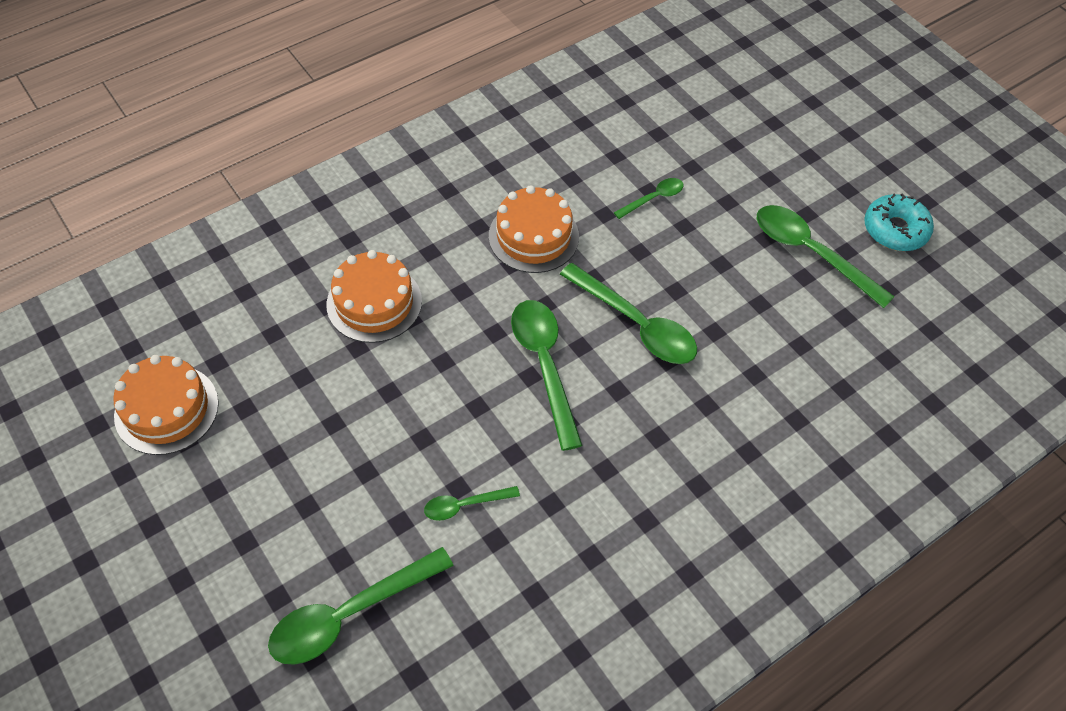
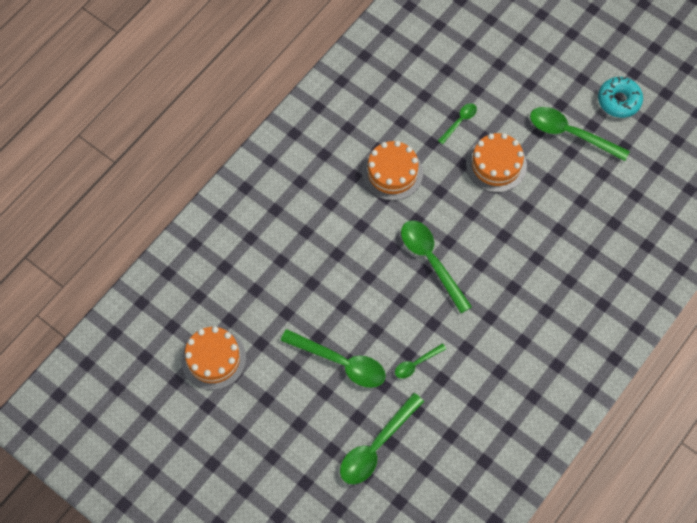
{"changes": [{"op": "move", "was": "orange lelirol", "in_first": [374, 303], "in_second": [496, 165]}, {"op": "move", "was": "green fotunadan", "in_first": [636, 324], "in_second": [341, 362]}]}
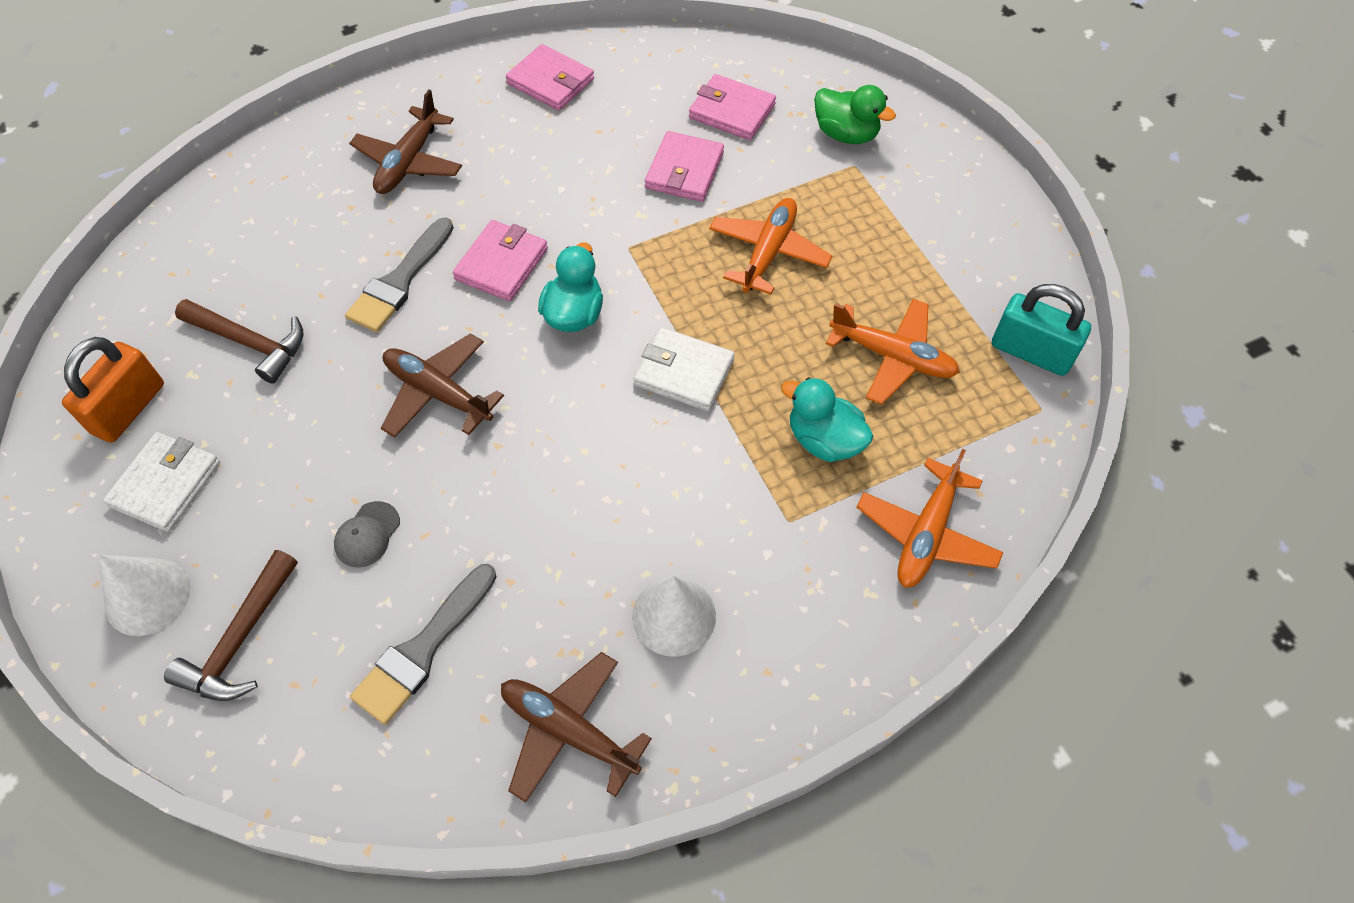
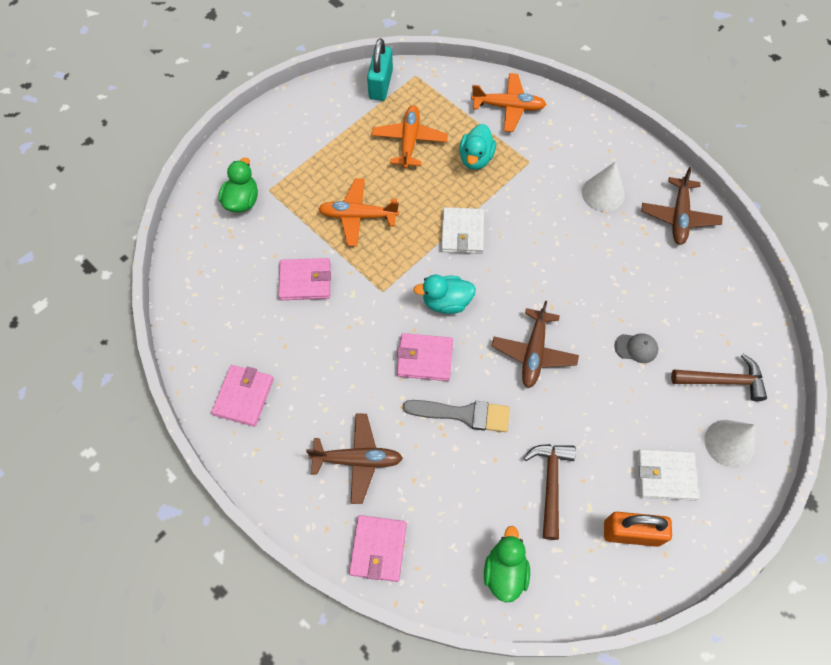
{"changes": [{"op": "move", "was": "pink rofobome", "in_first": [731, 111], "in_second": [378, 549]}, {"op": "delete", "was": "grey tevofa", "in_first": [423, 649]}, {"op": "insert", "now": "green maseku", "in_second": [505, 571]}]}
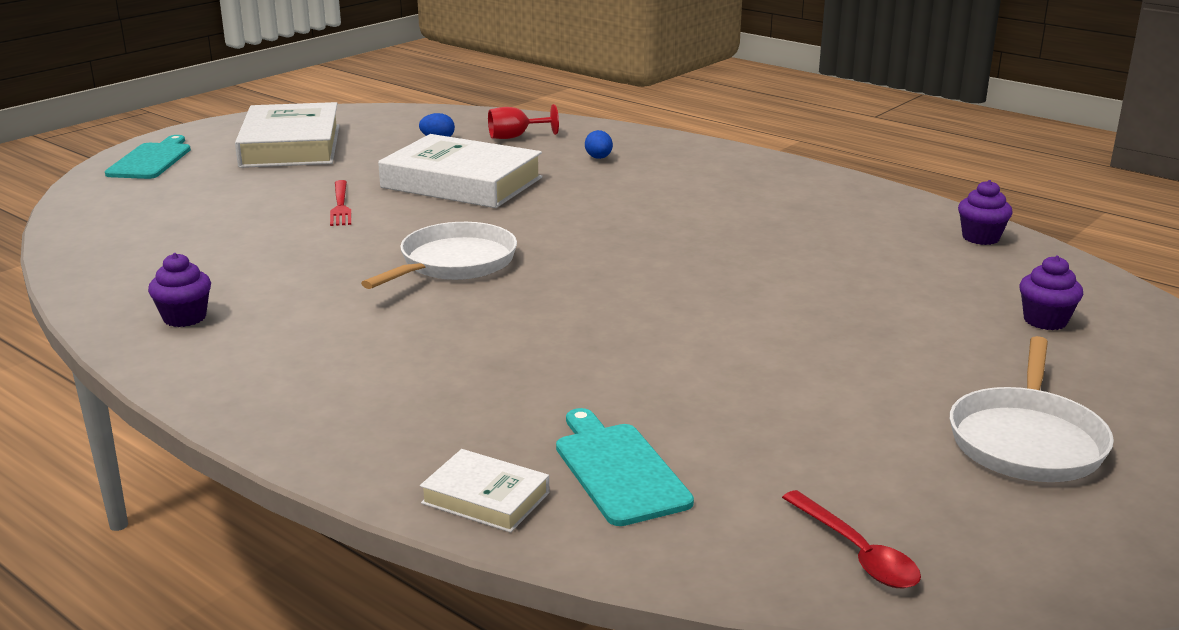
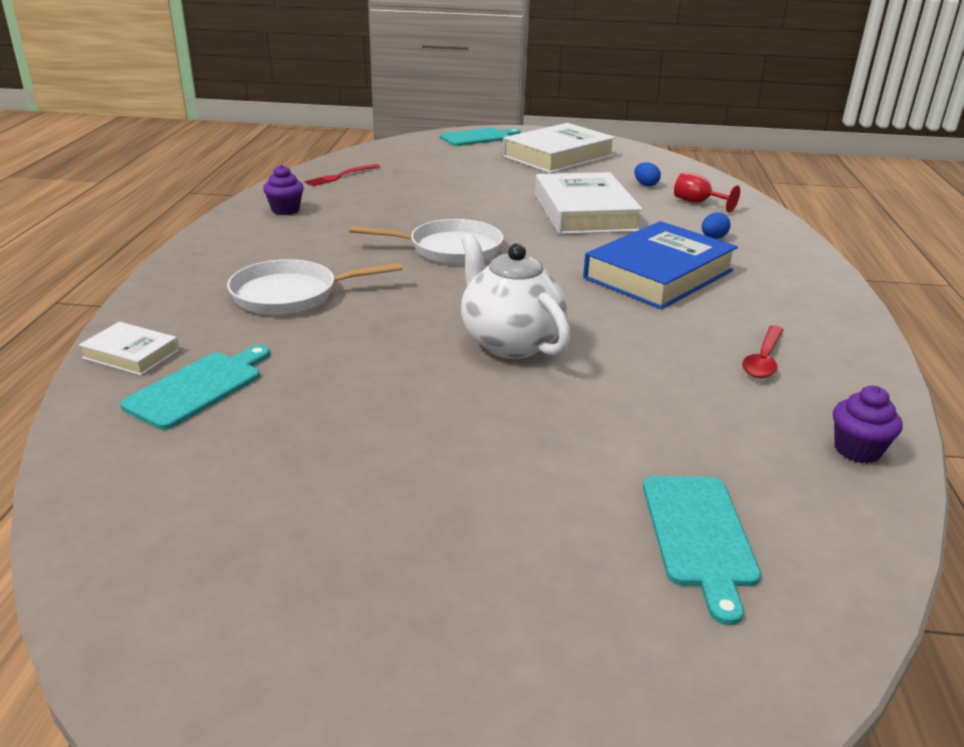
{"changes": [{"op": "move", "was": "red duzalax", "in_first": [340, 205], "in_second": [341, 176]}, {"op": "replace", "was": "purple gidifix", "now": "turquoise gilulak", "in_first": [1045, 321], "in_second": [699, 536]}, {"op": "move", "was": "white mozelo", "in_first": [1026, 440], "in_second": [291, 294]}, {"op": "rotate", "was": "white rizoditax", "in_first": [485, 498], "in_second": [131, 354], "clockwise": -60}, {"op": "move", "was": "red fotunadan", "in_first": [856, 552], "in_second": [763, 360]}, {"op": "insert", "now": "blue rizoditax", "in_second": [659, 274]}, {"op": "insert", "now": "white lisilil", "in_second": [510, 342]}]}
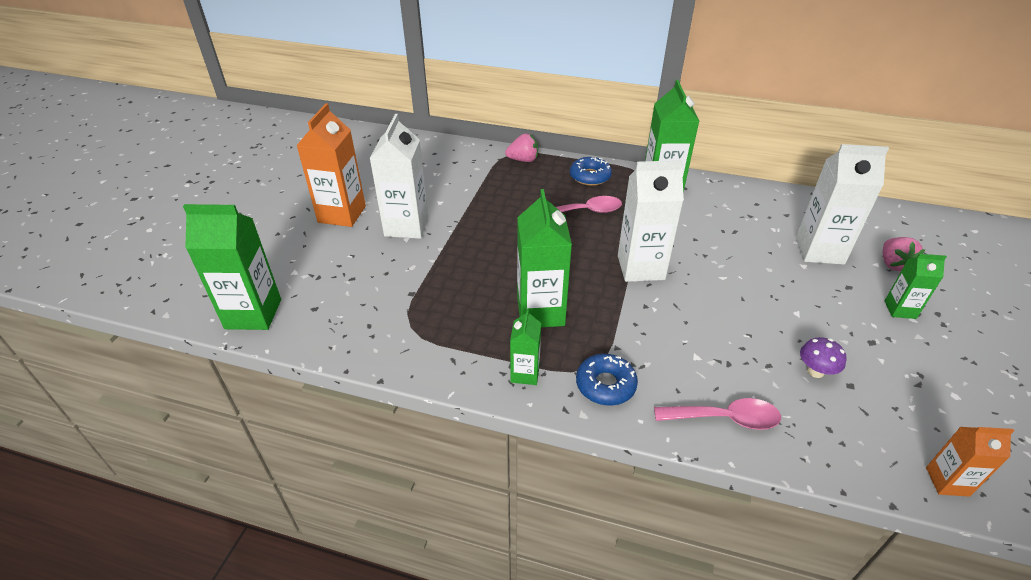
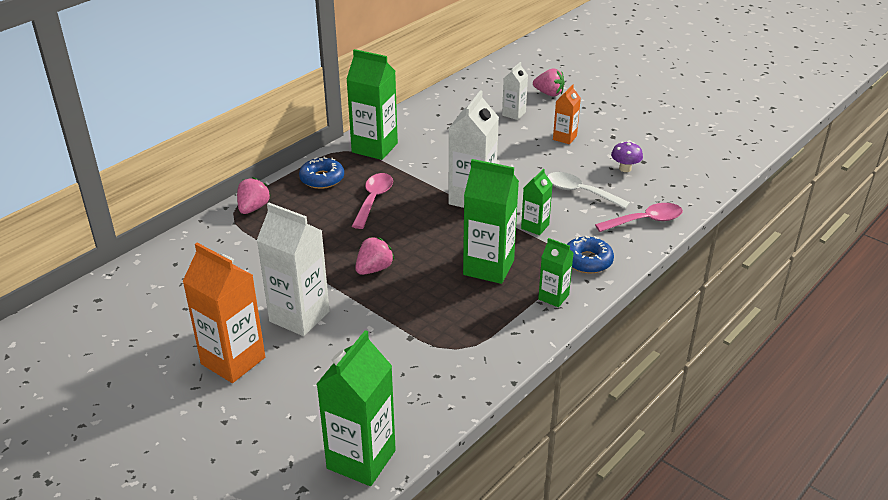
{"changes": [{"op": "resize", "was": "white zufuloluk", "in_first": [819, 251], "in_second": [513, 114], "ratio": 0.54}, {"op": "move", "was": "green zufuloluk", "in_first": [900, 309], "in_second": [535, 226]}, {"op": "rotate", "was": "pink fotunadan", "in_first": [724, 419], "in_second": [645, 221], "clockwise": 45}, {"op": "move", "was": "orange zufuloluk", "in_first": [947, 481], "in_second": [564, 138]}, {"op": "insert", "now": "white fotunadan", "in_second": [580, 192]}, {"op": "insert", "now": "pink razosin", "in_second": [374, 269]}]}
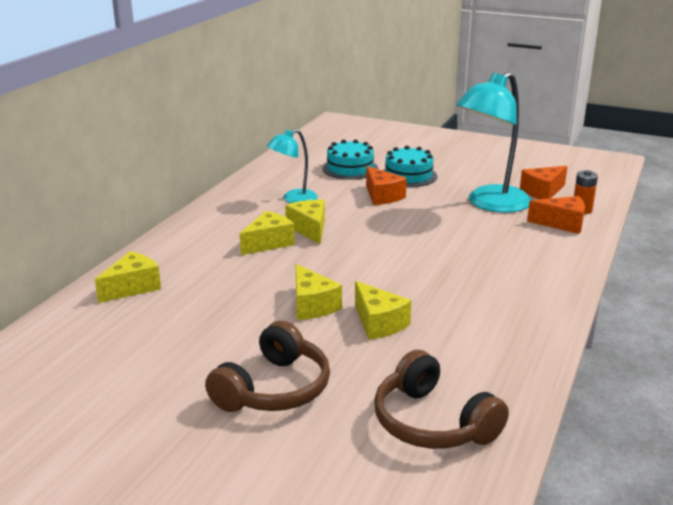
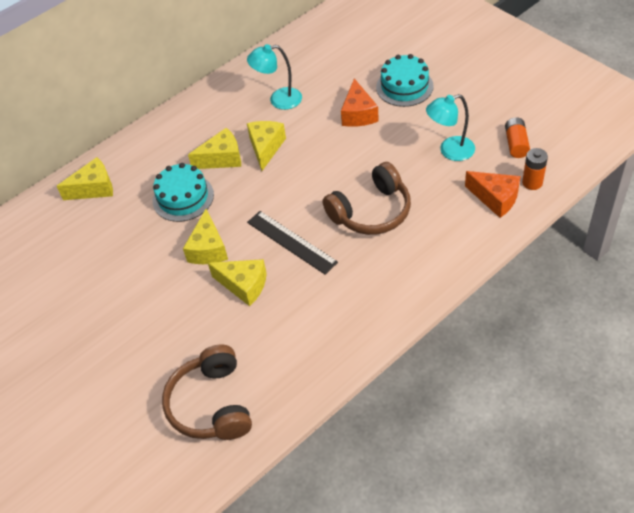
{"changes": [{"op": "resize", "was": "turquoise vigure", "in_first": [490, 204], "in_second": [450, 151], "ratio": 0.56}, {"op": "move", "was": "turquoise lelirol", "in_first": [350, 168], "in_second": [183, 197]}, {"op": "replace", "was": "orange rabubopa", "now": "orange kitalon", "in_first": [542, 192], "in_second": [516, 144]}, {"op": "rotate", "was": "yellow rabubopa", "in_first": [378, 323], "in_second": [244, 285], "clockwise": -60}, {"op": "move", "was": "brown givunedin", "in_first": [274, 389], "in_second": [371, 211]}, {"op": "insert", "now": "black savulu", "in_second": [291, 242]}]}
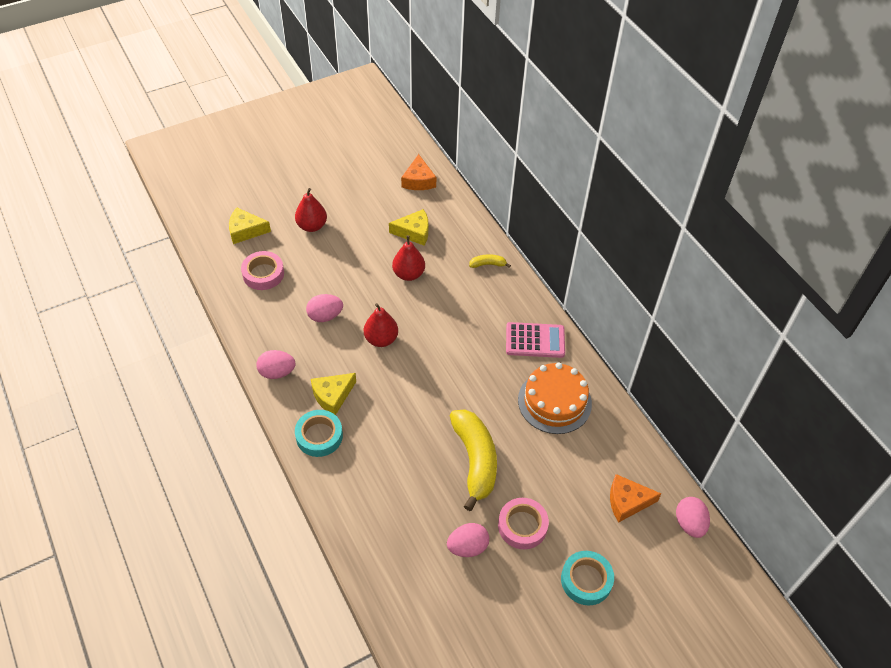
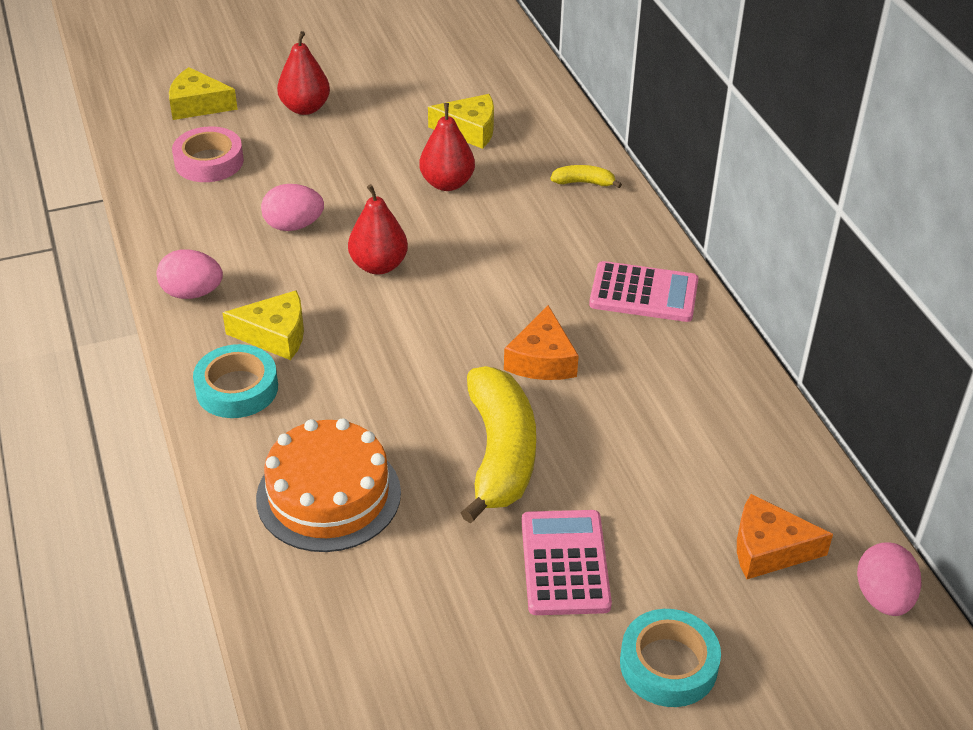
{"changes": [{"op": "move", "was": "orange rabubopa", "in_first": [418, 180], "in_second": [542, 359]}, {"op": "move", "was": "orange lelirol", "in_first": [554, 401], "in_second": [328, 495]}, {"op": "rotate", "was": "yellow rabubopa", "in_first": [332, 396], "in_second": [275, 335], "clockwise": -150}, {"op": "replace", "was": "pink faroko", "now": "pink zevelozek", "in_first": [522, 526], "in_second": [565, 563]}, {"op": "delete", "was": "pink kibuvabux", "in_first": [467, 547]}]}
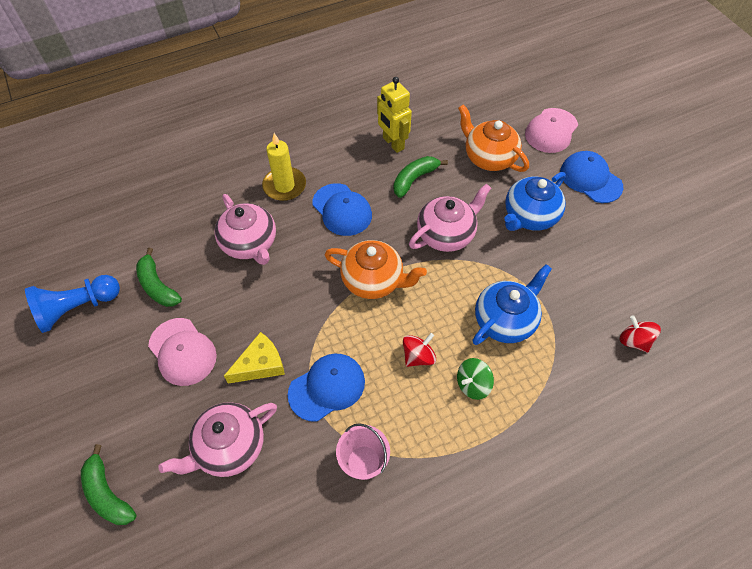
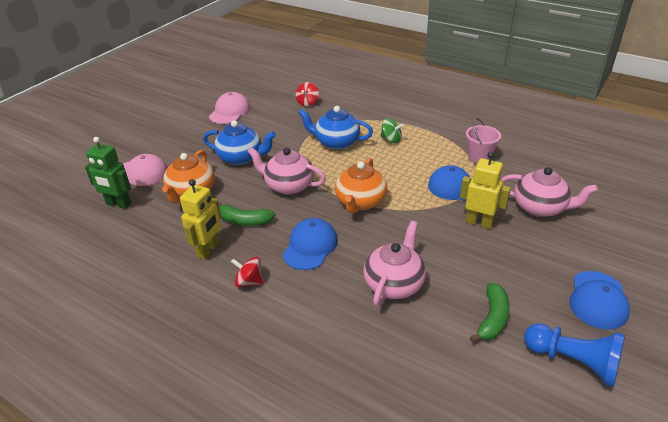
{"changes": [{"op": "delete", "was": "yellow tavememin", "in_first": [284, 186]}, {"op": "move", "was": "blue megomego", "in_first": [590, 179], "in_second": [598, 300]}, {"op": "rotate", "was": "orange lisilil", "in_first": [373, 280], "in_second": [360, 202], "clockwise": -150}, {"op": "move", "was": "pink megomego", "in_first": [182, 352], "in_second": [230, 111]}, {"op": "replace", "was": "yellow rabubopa", "now": "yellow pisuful", "in_first": [260, 364], "in_second": [479, 222]}, {"op": "move", "was": "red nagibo", "in_first": [418, 356], "in_second": [249, 281]}, {"op": "delete", "was": "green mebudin", "in_first": [108, 493]}, {"op": "insert", "now": "green pisuful", "in_second": [118, 204]}]}
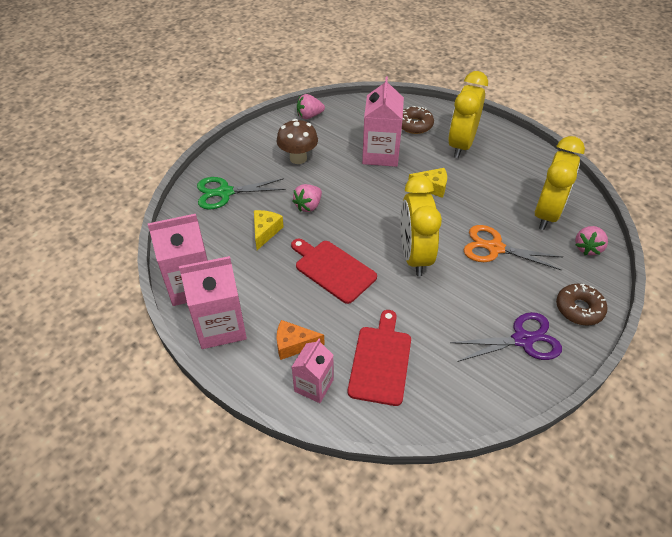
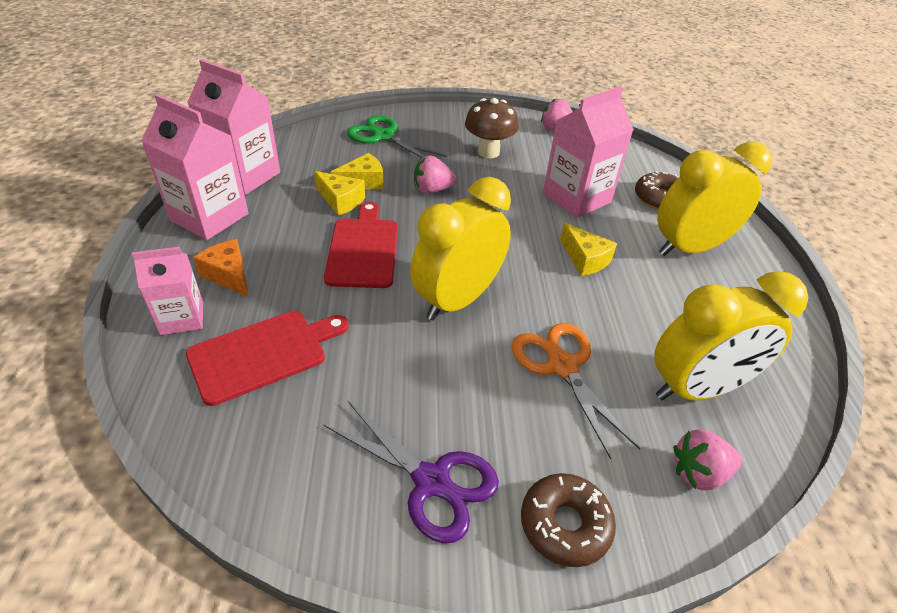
{"changes": [{"op": "insert", "now": "yellow rabubopa", "in_second": [341, 201]}]}
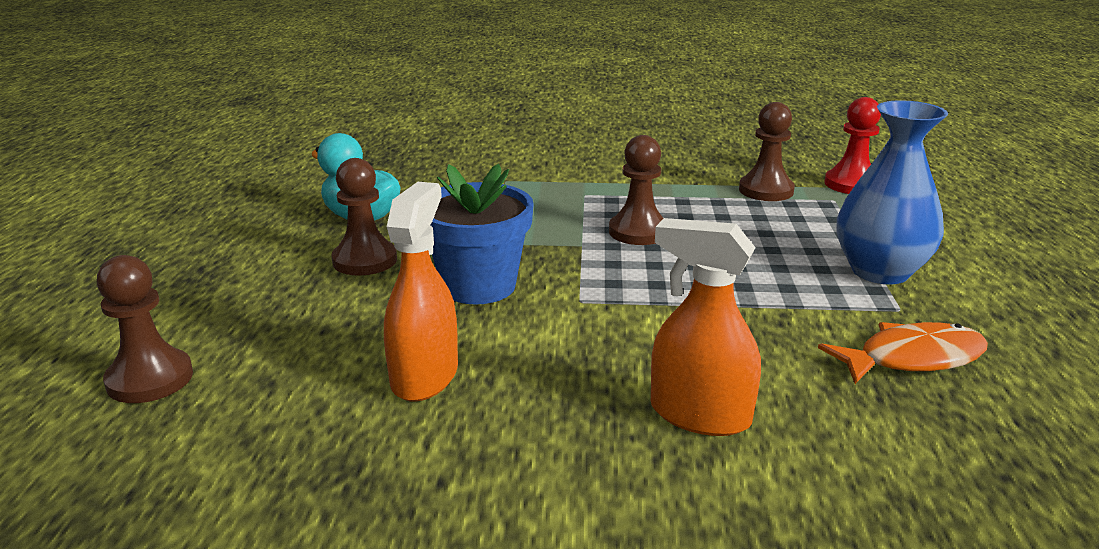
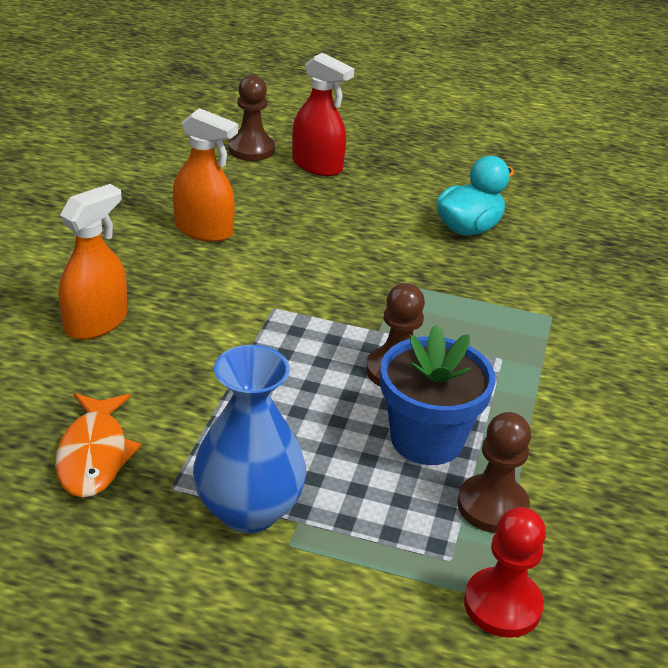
{"changes": [{"op": "delete", "was": "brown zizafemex", "in_first": [365, 260]}, {"op": "move", "was": "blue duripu", "in_first": [478, 286], "in_second": [427, 439]}, {"op": "insert", "now": "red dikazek", "in_second": [317, 166]}]}
